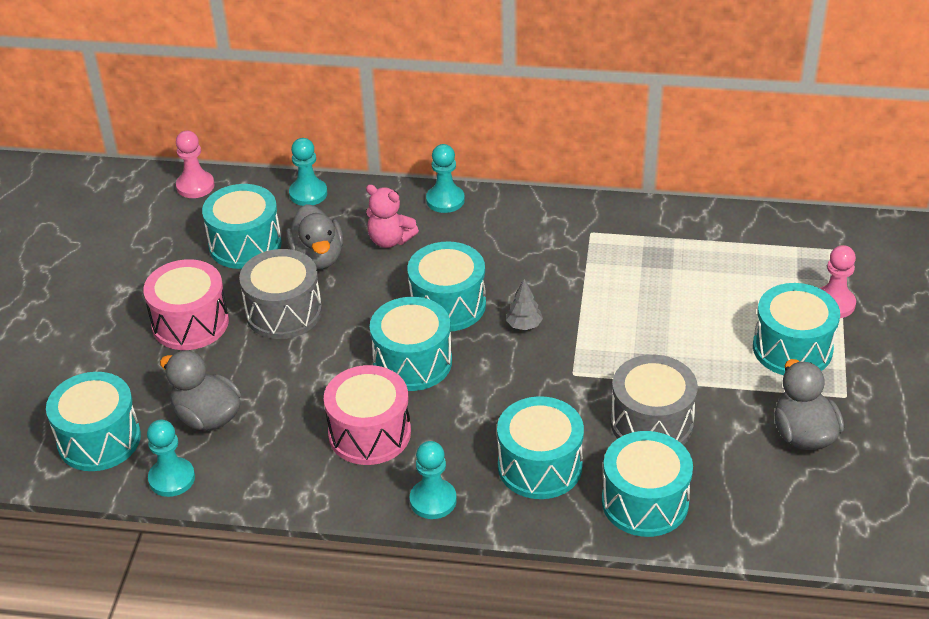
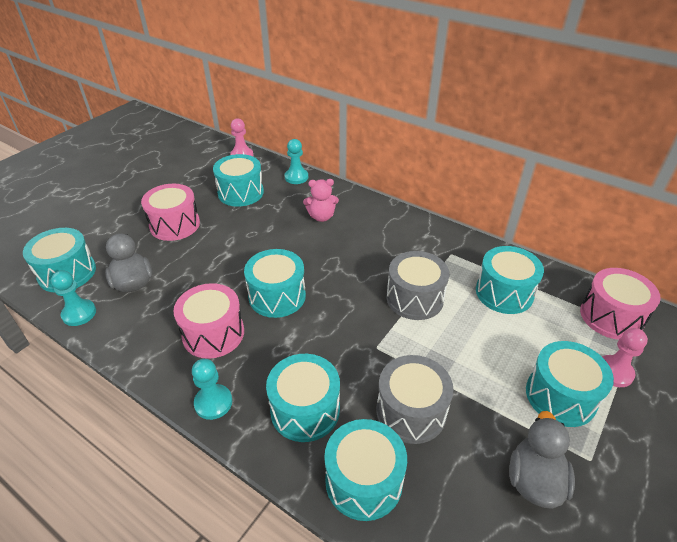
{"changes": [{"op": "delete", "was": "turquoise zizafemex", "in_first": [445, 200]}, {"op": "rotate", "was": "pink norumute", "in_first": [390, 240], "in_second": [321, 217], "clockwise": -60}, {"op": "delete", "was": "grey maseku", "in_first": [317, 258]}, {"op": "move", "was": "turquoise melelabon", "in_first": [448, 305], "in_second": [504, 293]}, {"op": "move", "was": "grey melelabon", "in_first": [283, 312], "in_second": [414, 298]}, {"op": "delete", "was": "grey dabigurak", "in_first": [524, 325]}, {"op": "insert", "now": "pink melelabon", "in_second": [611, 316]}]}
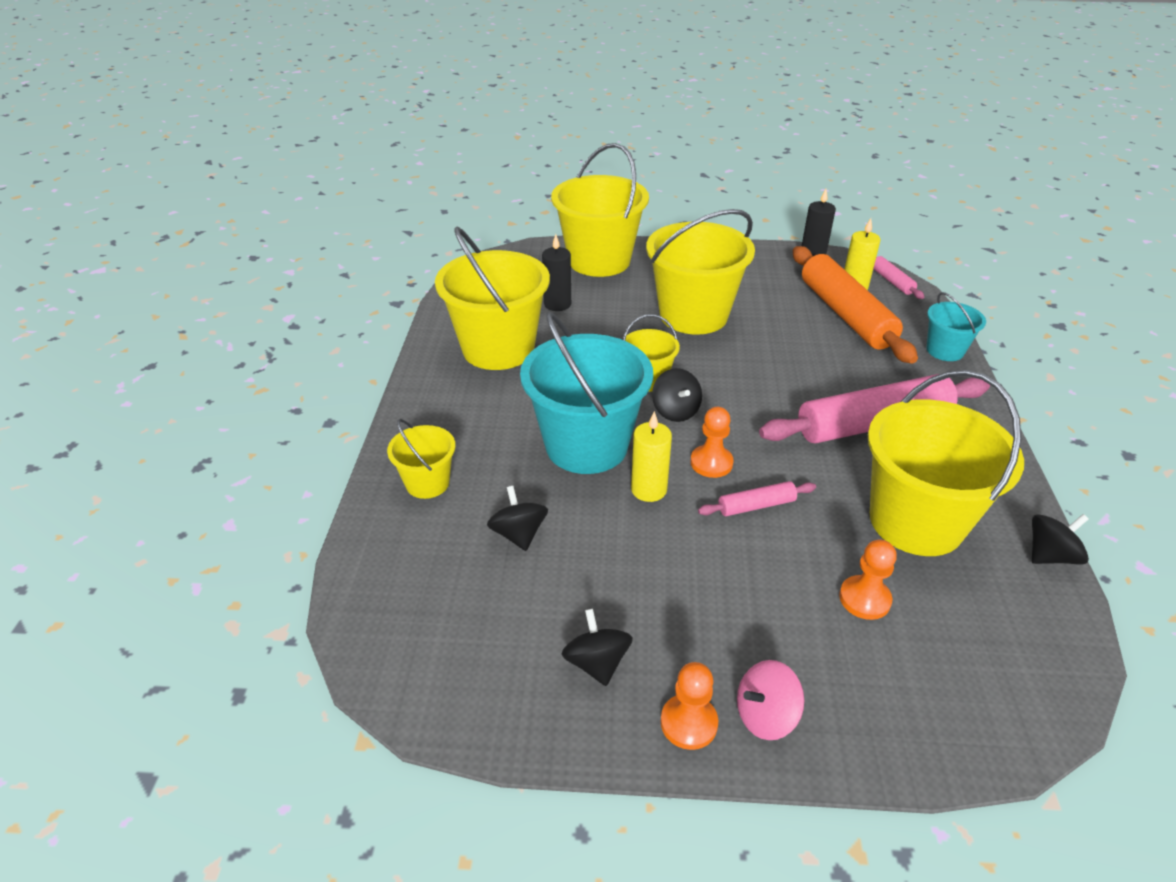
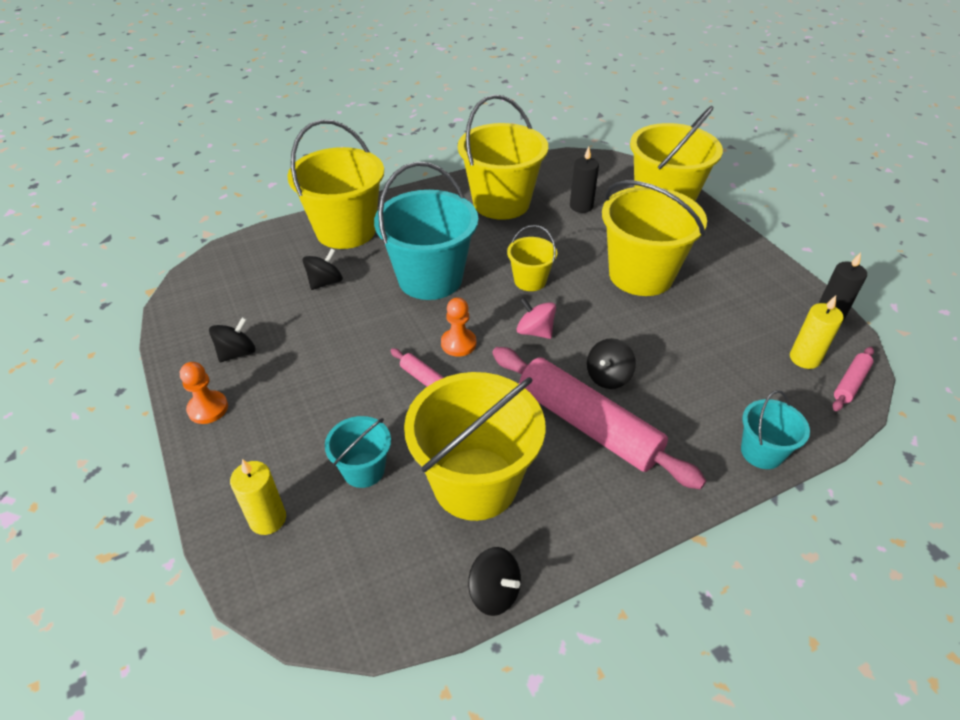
{"changes": [{"op": "delete", "was": "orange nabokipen", "in_first": [846, 314]}, {"op": "move", "was": "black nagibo", "in_first": [675, 411], "in_second": [608, 377]}, {"op": "move", "was": "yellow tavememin", "in_first": [649, 489], "in_second": [268, 519]}, {"op": "resize", "was": "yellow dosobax", "in_first": [427, 483], "in_second": [346, 230], "ratio": 2.0}, {"op": "replace", "was": "orange zizafemex", "now": "turquoise dosobax", "in_first": [864, 599], "in_second": [363, 470]}, {"op": "move", "was": "pink nagibo", "in_first": [765, 715], "in_second": [535, 331]}]}
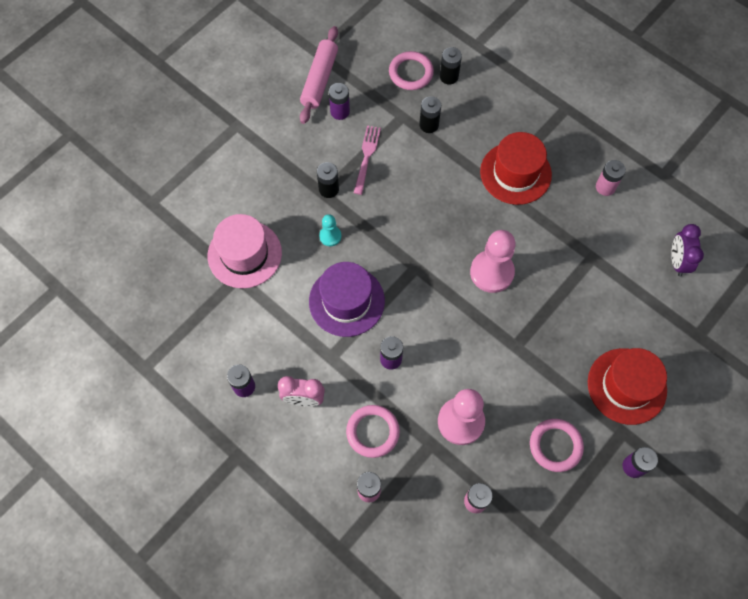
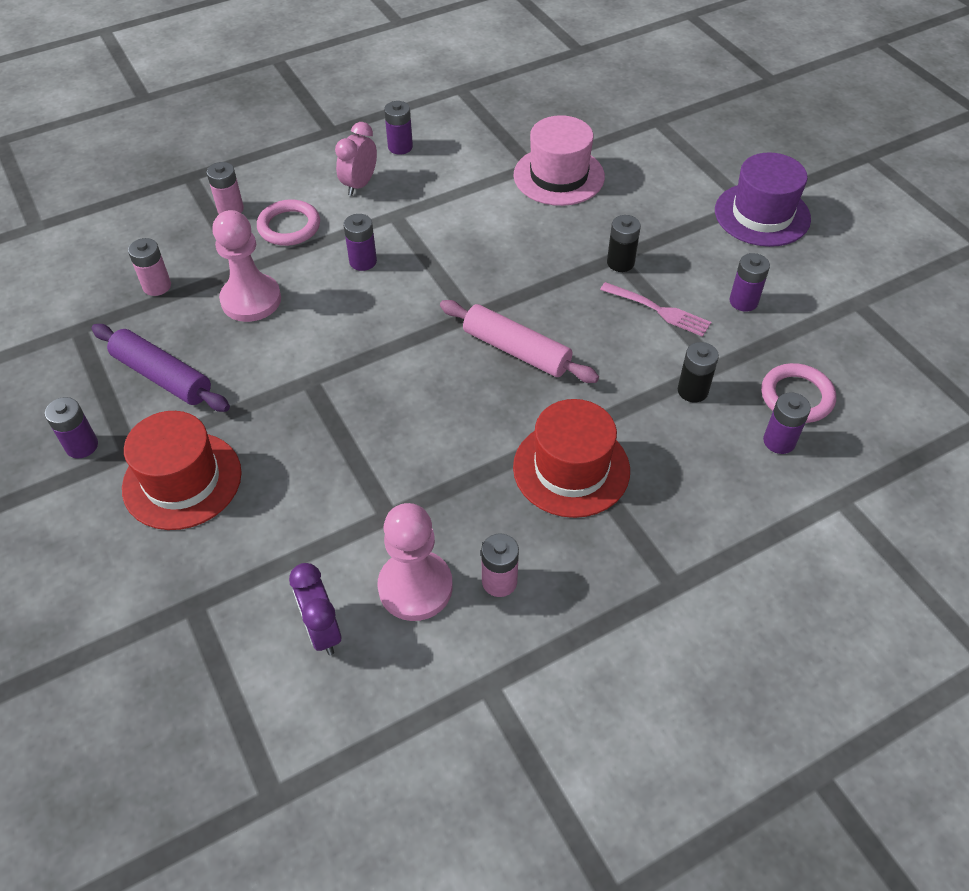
{"changes": [{"op": "move", "was": "pink nabokipen", "in_first": [320, 80], "in_second": [516, 350]}, {"op": "recolor", "was": "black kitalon", "now": "purple kitalon", "in_first": [449, 76], "in_second": [779, 441]}, {"op": "delete", "was": "turquoise zizafemex", "in_first": [330, 236]}, {"op": "rotate", "was": "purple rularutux", "in_first": [677, 261], "in_second": [322, 631], "clockwise": -135}, {"op": "move", "was": "pink zizafemex", "in_first": [491, 272], "in_second": [415, 587]}, {"op": "move", "was": "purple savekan", "in_first": [346, 301], "in_second": [762, 214]}, {"op": "replace", "was": "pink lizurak", "now": "purple nabokipen", "in_first": [555, 446], "in_second": [163, 376]}]}
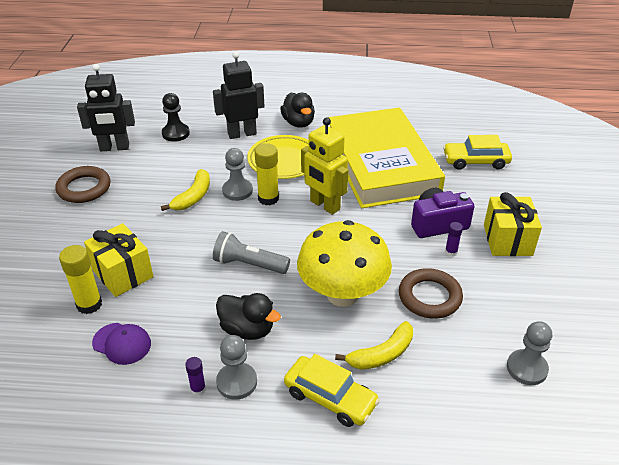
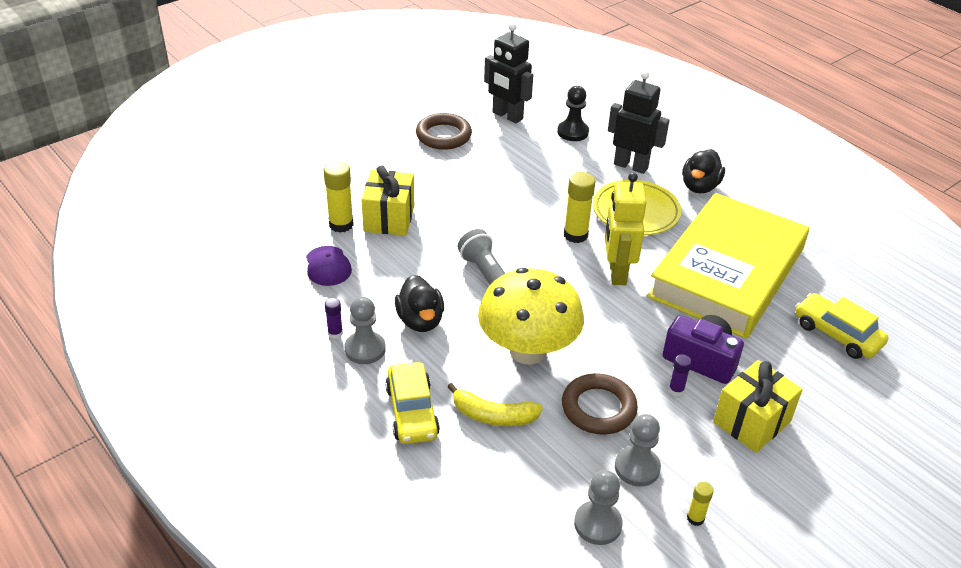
{"changes": [{"op": "move", "was": "grey zizafemex", "in_first": [237, 191], "in_second": [637, 468]}, {"op": "delete", "was": "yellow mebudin", "in_first": [193, 197]}, {"op": "insert", "now": "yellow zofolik", "in_second": [695, 518]}]}
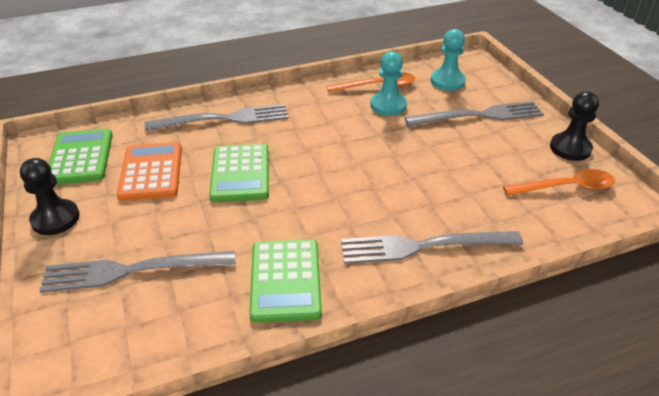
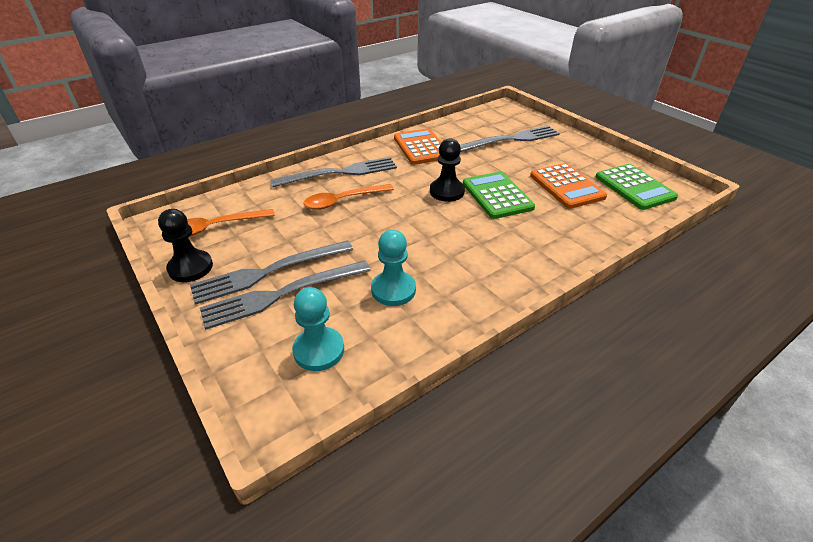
{"changes": [{"op": "move", "was": "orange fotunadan", "in_first": [377, 86], "in_second": [343, 201]}, {"op": "move", "was": "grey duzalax", "in_first": [224, 119], "in_second": [268, 272]}, {"op": "move", "was": "black zizafemex", "in_first": [55, 219], "in_second": [447, 191]}, {"op": "recolor", "was": "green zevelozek", "now": "orange zevelozek", "in_first": [285, 280], "in_second": [421, 147]}]}
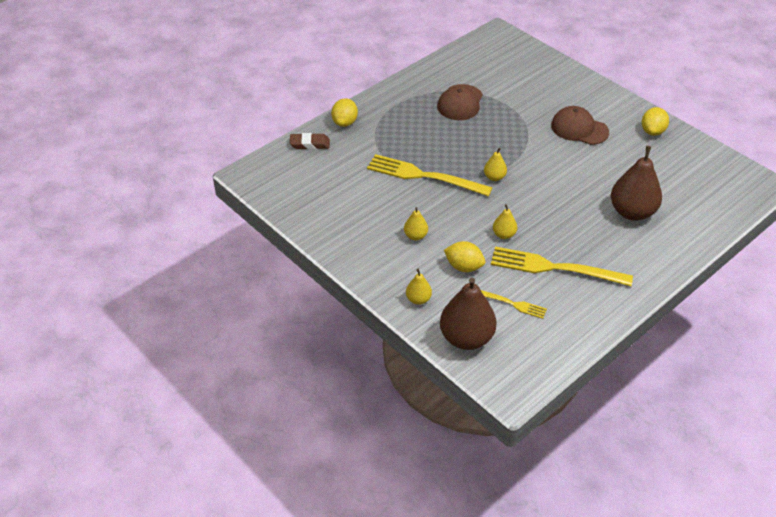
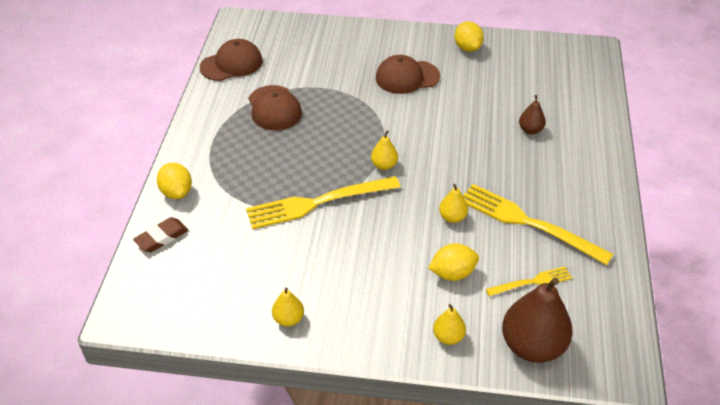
{"changes": [{"op": "resize", "was": "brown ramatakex", "in_first": [632, 212], "in_second": [530, 130], "ratio": 0.48}, {"op": "move", "was": "yellow ramatakex", "in_first": [415, 236], "in_second": [288, 319]}, {"op": "rotate", "was": "yellow duzalax", "in_first": [553, 268], "in_second": [527, 222], "clockwise": 60}, {"op": "insert", "now": "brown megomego", "in_second": [231, 64]}]}
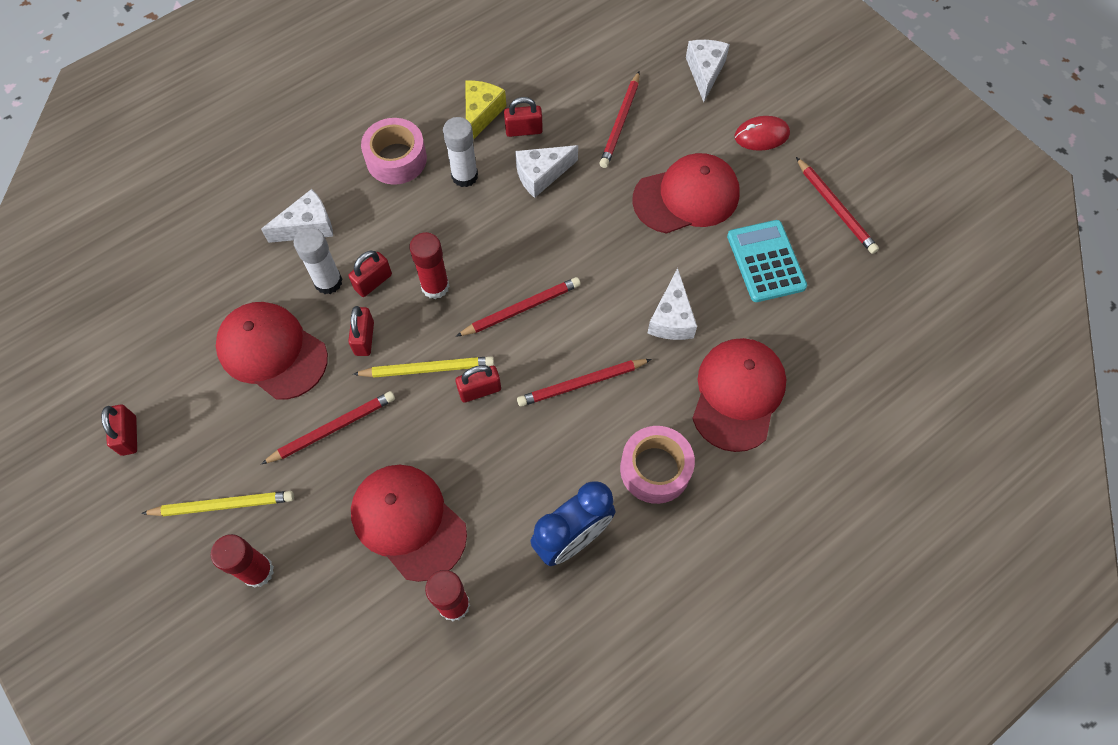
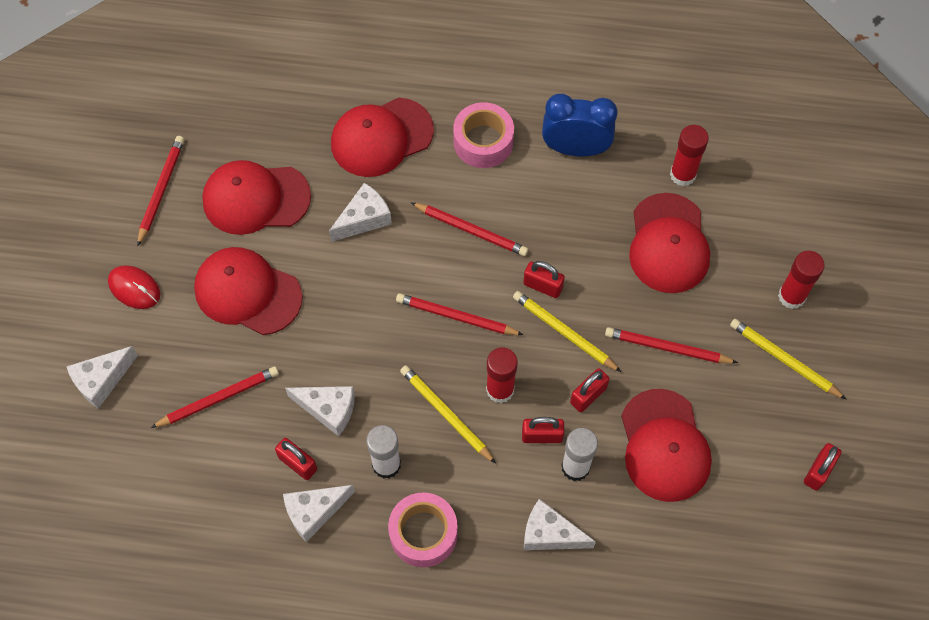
{"changes": [{"op": "recolor", "was": "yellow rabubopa", "now": "white rabubopa", "in_first": [481, 114], "in_second": [314, 512]}, {"op": "replace", "was": "turquoise zevelozek", "now": "red megomego", "in_first": [765, 261], "in_second": [256, 198]}, {"op": "insert", "now": "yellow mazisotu", "in_second": [446, 414]}]}
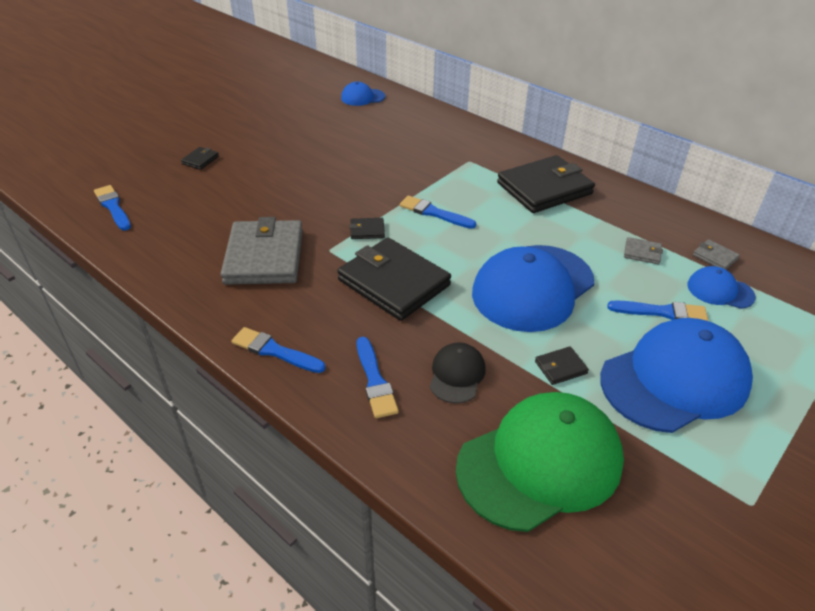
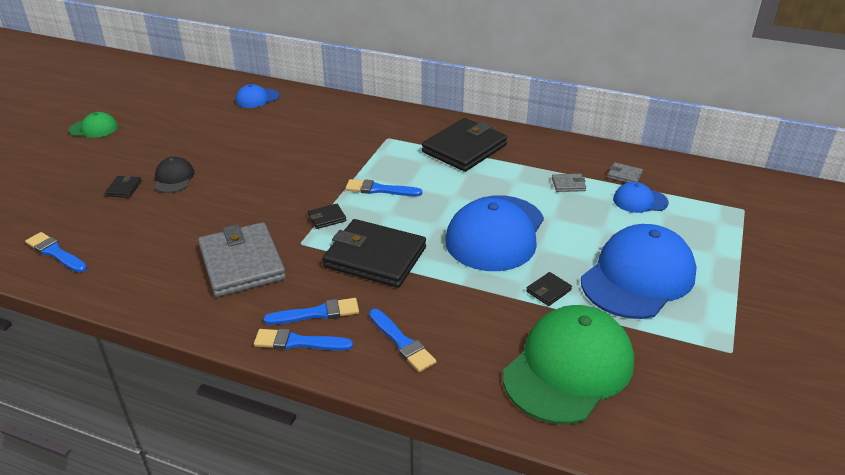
{"changes": [{"op": "move", "was": "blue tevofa", "in_first": [662, 312], "in_second": [317, 313]}, {"op": "move", "was": "black megomego", "in_first": [457, 375], "in_second": [174, 178]}, {"op": "insert", "now": "green megomego", "in_second": [94, 128]}]}
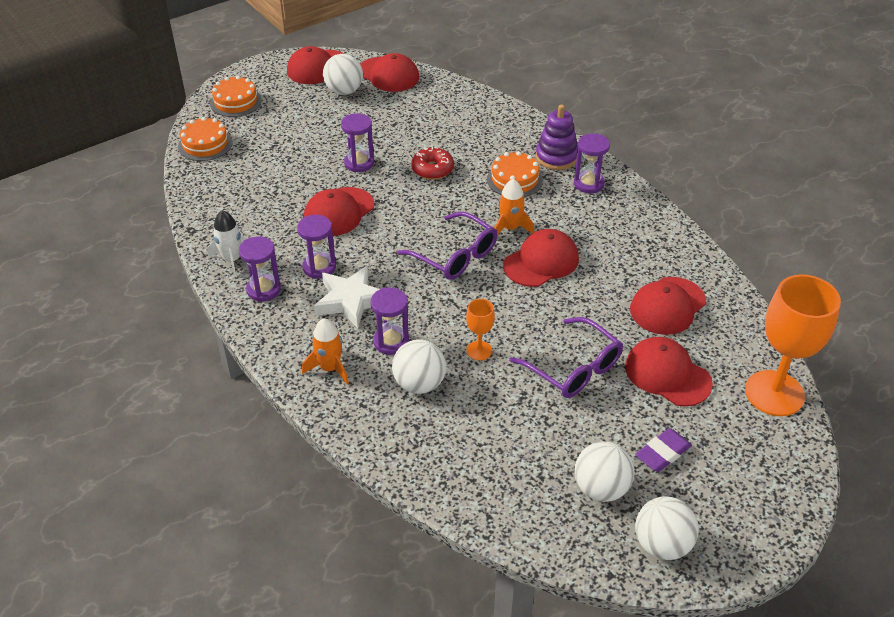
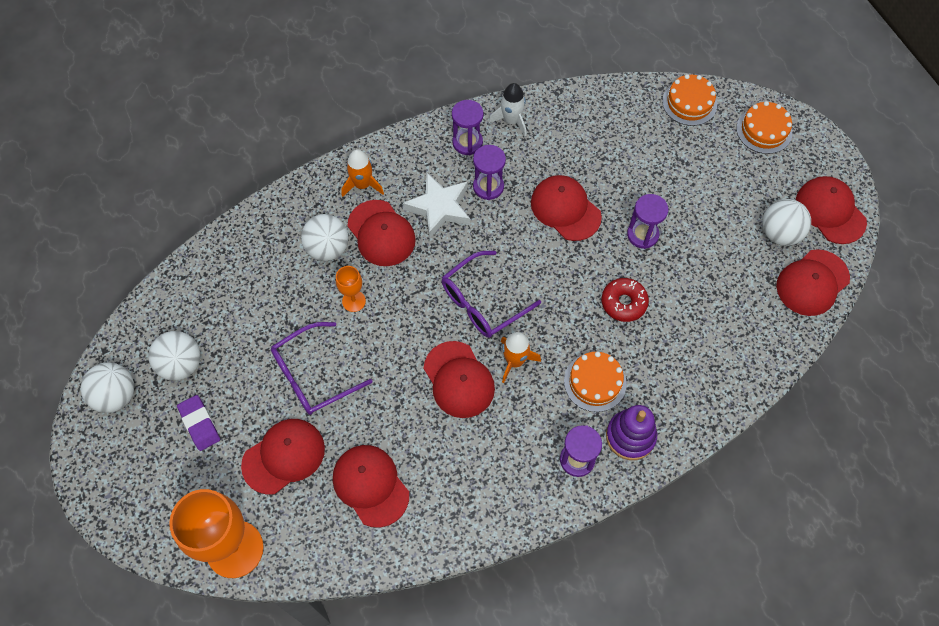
{"changes": [{"op": "replace", "was": "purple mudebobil", "now": "red megomego", "in_first": [391, 342], "in_second": [381, 233]}]}
